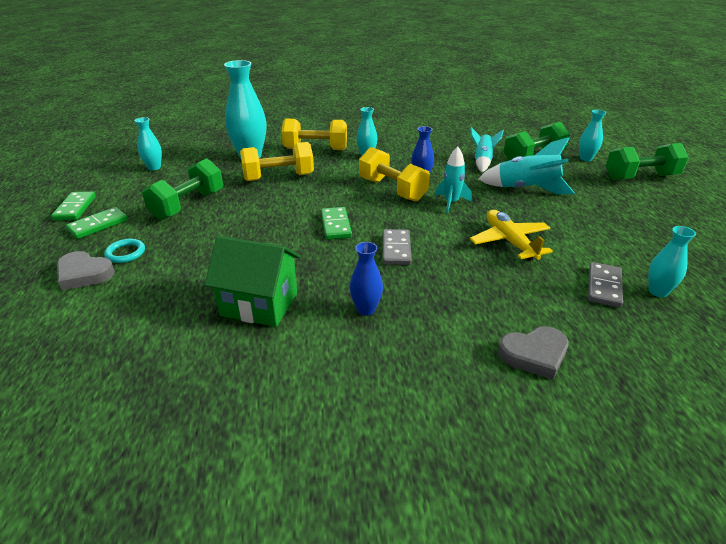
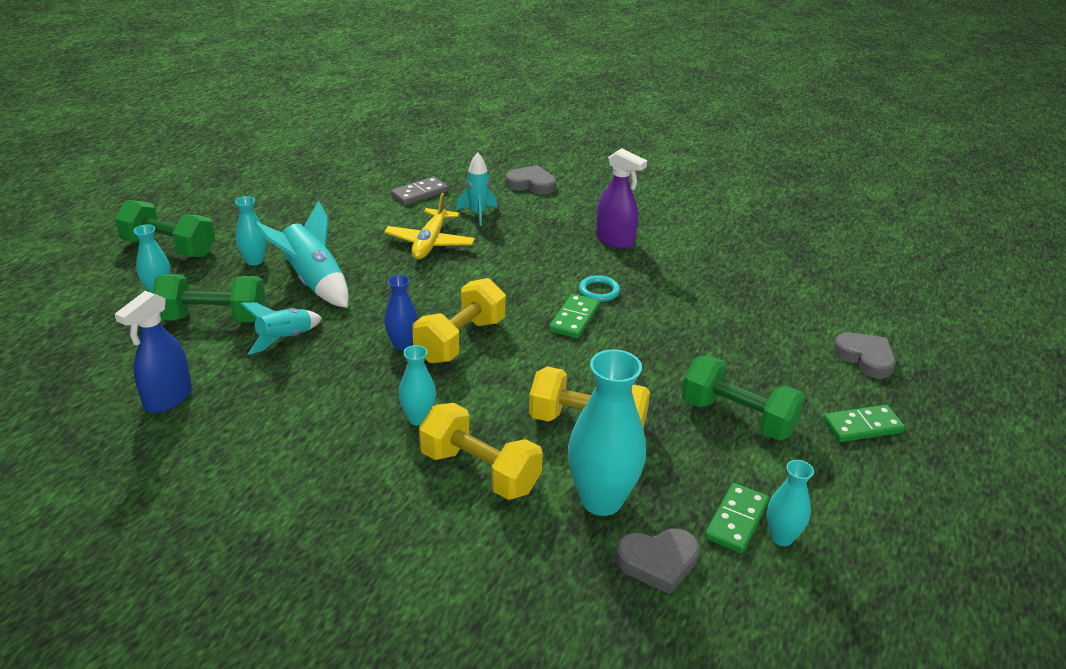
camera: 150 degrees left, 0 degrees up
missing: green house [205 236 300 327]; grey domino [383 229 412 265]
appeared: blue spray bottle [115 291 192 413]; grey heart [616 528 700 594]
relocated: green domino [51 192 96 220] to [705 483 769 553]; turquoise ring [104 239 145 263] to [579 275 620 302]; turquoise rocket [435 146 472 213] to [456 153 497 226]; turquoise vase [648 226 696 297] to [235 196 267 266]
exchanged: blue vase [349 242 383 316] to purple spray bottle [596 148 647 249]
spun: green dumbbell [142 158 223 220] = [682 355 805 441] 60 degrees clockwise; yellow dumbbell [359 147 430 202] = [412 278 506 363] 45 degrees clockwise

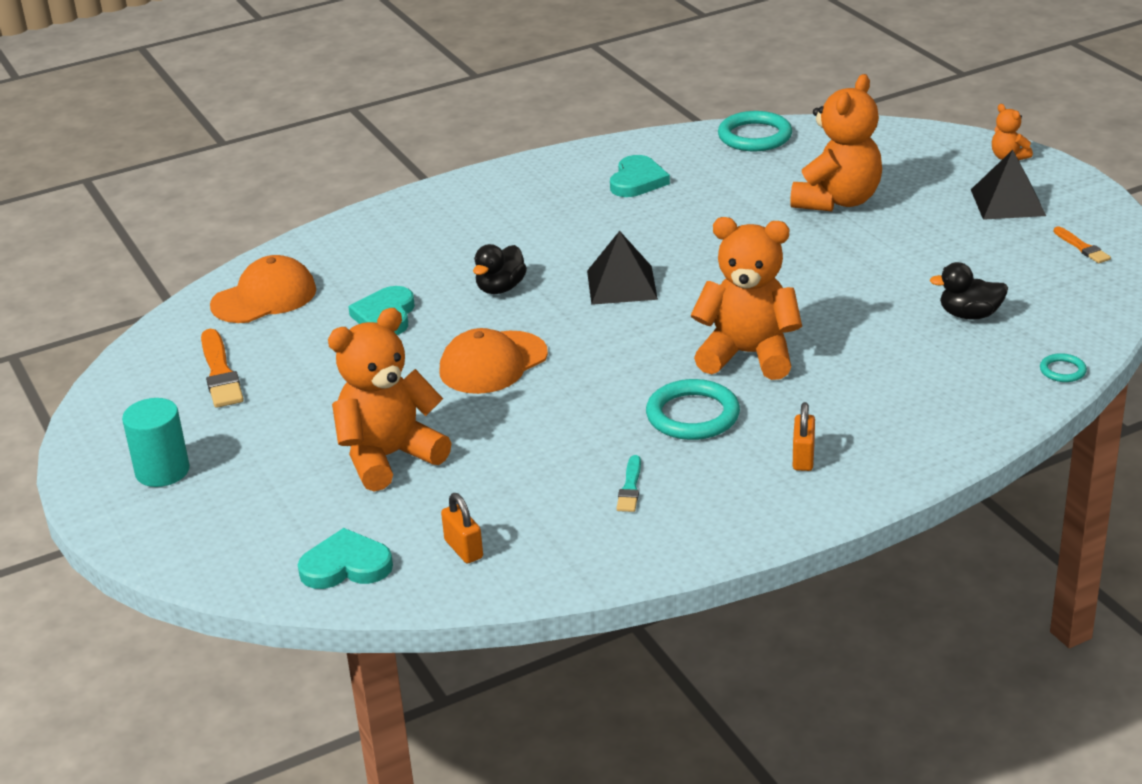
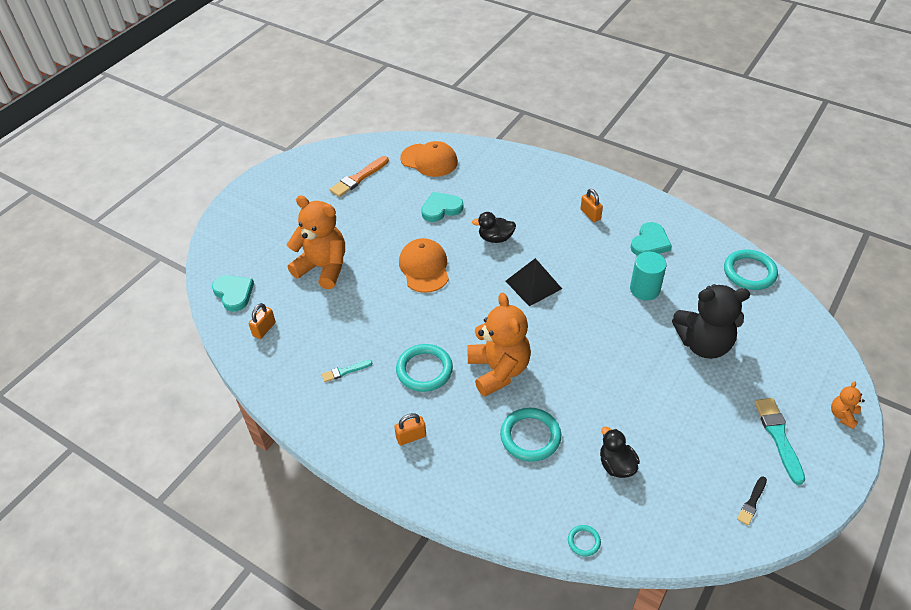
camera: 60 degrees right, 15 degrees up
appeared: turquoise ring [500 408 561 462]; orange padlock [580 189 603 222]
relocated: turquoise cylinder [122 398 190 487] to [630 252 667 300]
exchanged: black pyramid [971 150 1046 220] to turquoise brush [754 398 805 485]
colour: orange teddy bear [790 74 882 212] to black teddy bear [672 284 750 359]; orange brush [1054 226 1111 263] to black brush [737 477 767 525]
spun: orange cap [440 328 548 394] = [399 238 449 293] 60 degrees clockwise; turquoise heart [610 155 670 197] = [630 222 672 256] 45 degrees counterclockwise

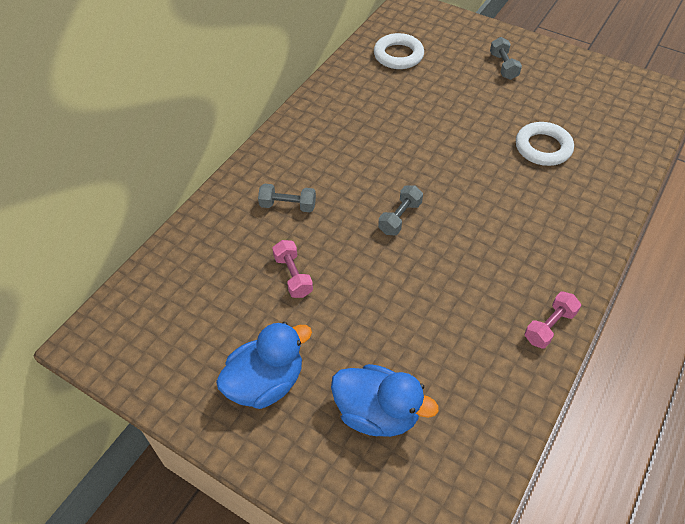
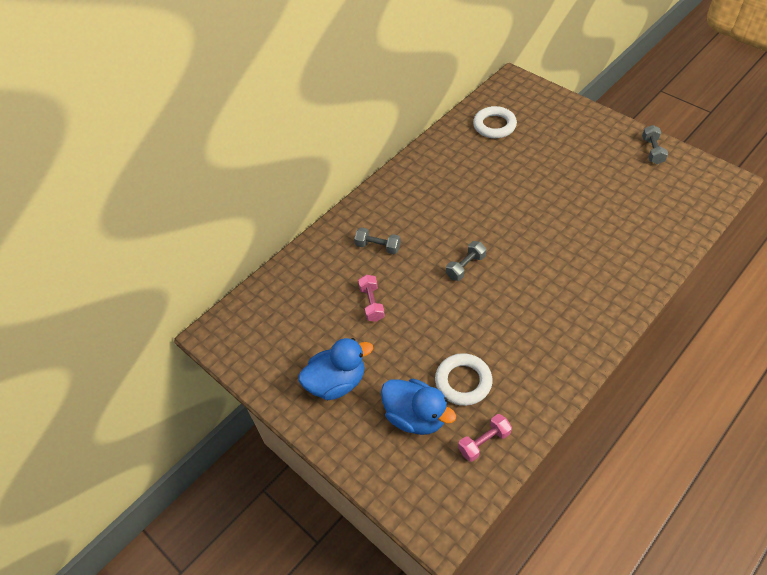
camera: 15 degrees right, 0 degrees up
relocated: grey dumbbell [490 37 522 80] to [642 125 668 164]; white ring [516 122 574 166] to [435 353 492 406]; pink dumbbell [524 292 581 349] to [458 414 512 462]

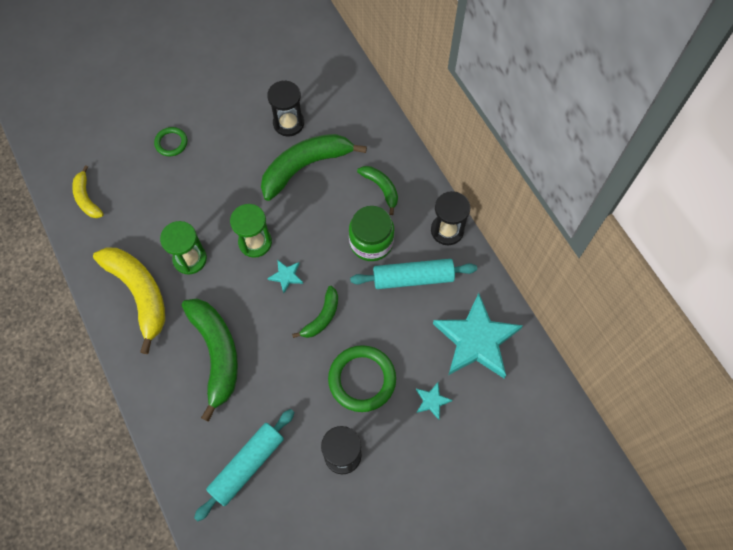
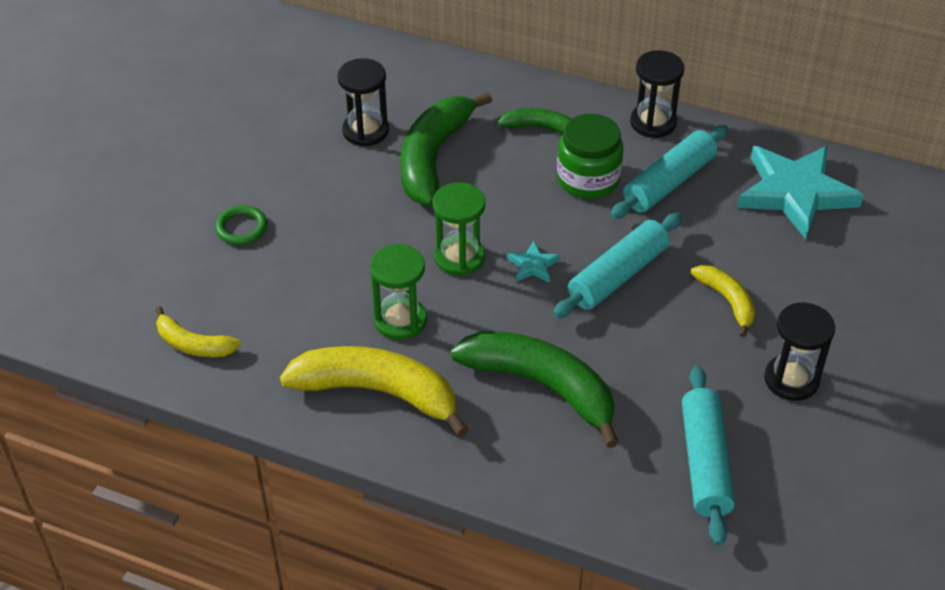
camera: 40 degrees left, 20 degrees down
missing: turquoise star [416 382 453 420]
exchanged: green banana [292 286 338 338] to turquoise rolling pin [553 213 682 318]; green ring [328 345 396 412] to yellow banana [691 265 755 337]

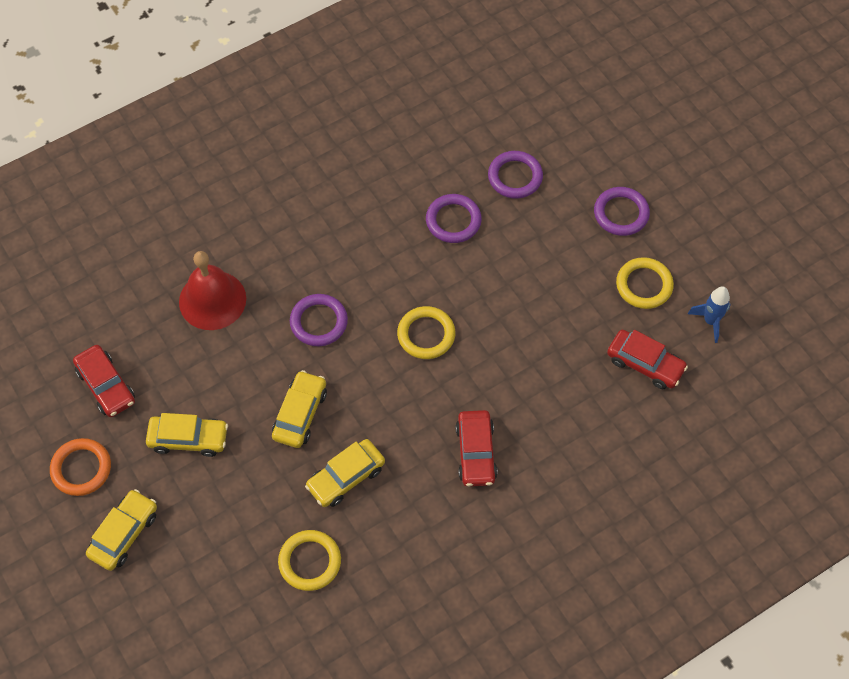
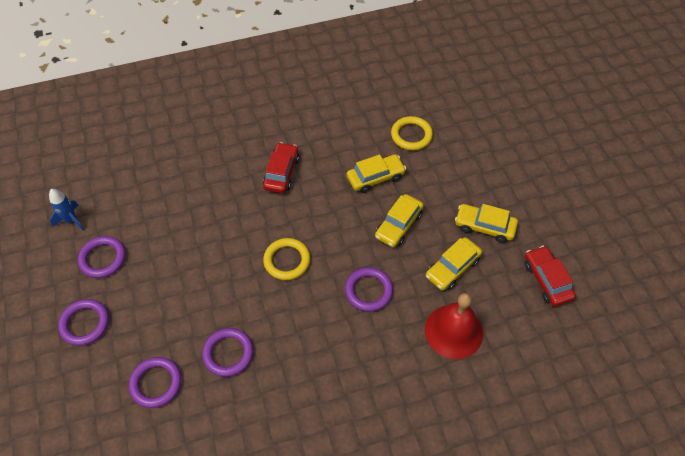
camera: 165 degrees left, 5 degrees down
missing: orange ring [50 438 111 496]; red car [607 329 688 389]
relocated: yellow car [86 489 157 571] to [426 237 482 291]
colour: yellow ring [616 257 674 309] to purple ring [78 236 126 278]

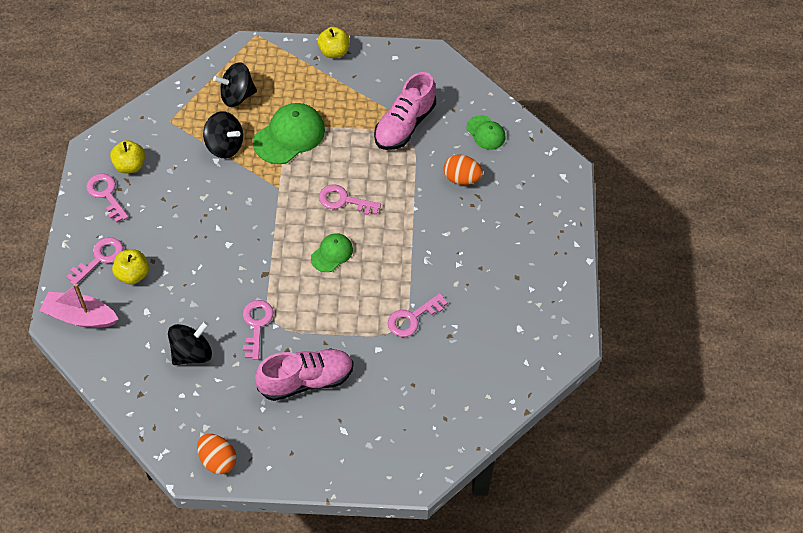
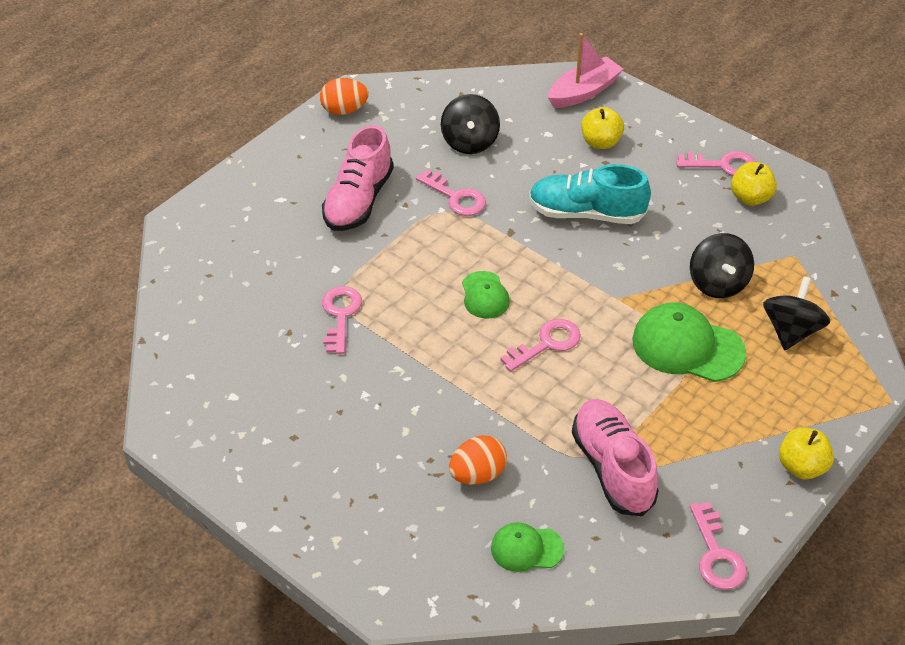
camera: 130 degrees right, 10 degrees down
appeared: turquoise shoe [529 164 651 224]
relocated: pink key [66 237 124 285] to [690 502 747 590]
spun: black spinning top [203 111 243 158] = [690 233 754 298] 75 degrees counterclockwise; green cap [253 103 325 164] = [632 303 746 382] 120 degrees clockwise

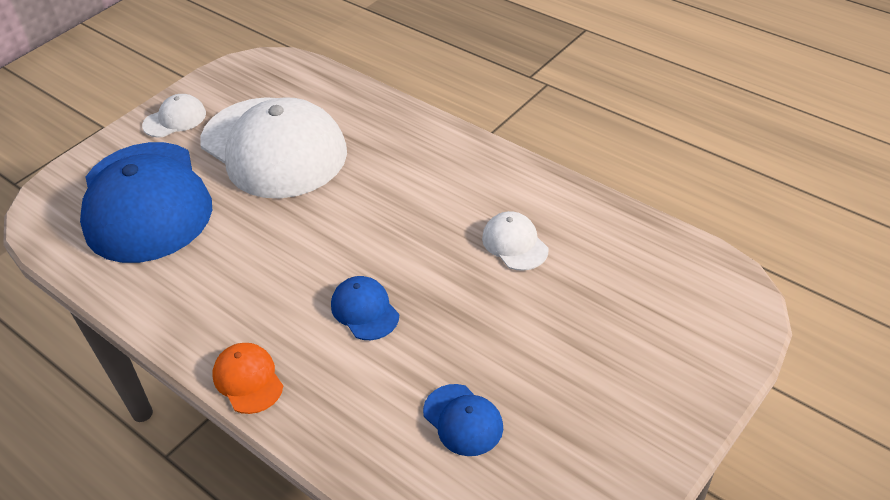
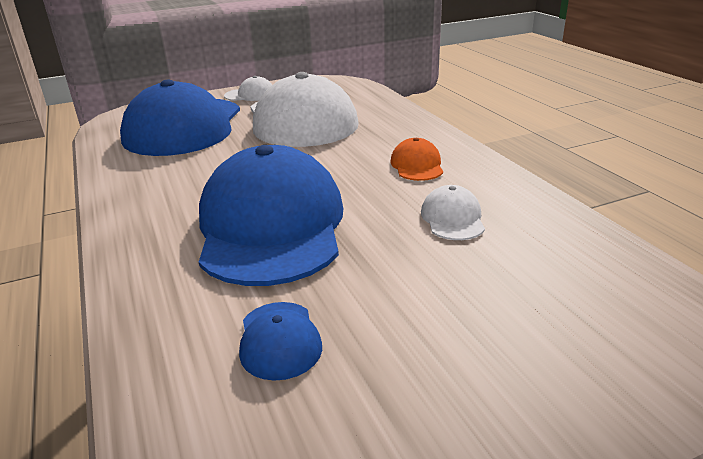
camera: 25 degrees right, 15 degrees down
relocated: orange cap [213 343 283 414] to [391 138 443 181]
size: blue cap [331 276 399 340] = [199 145 343 286] x2.44

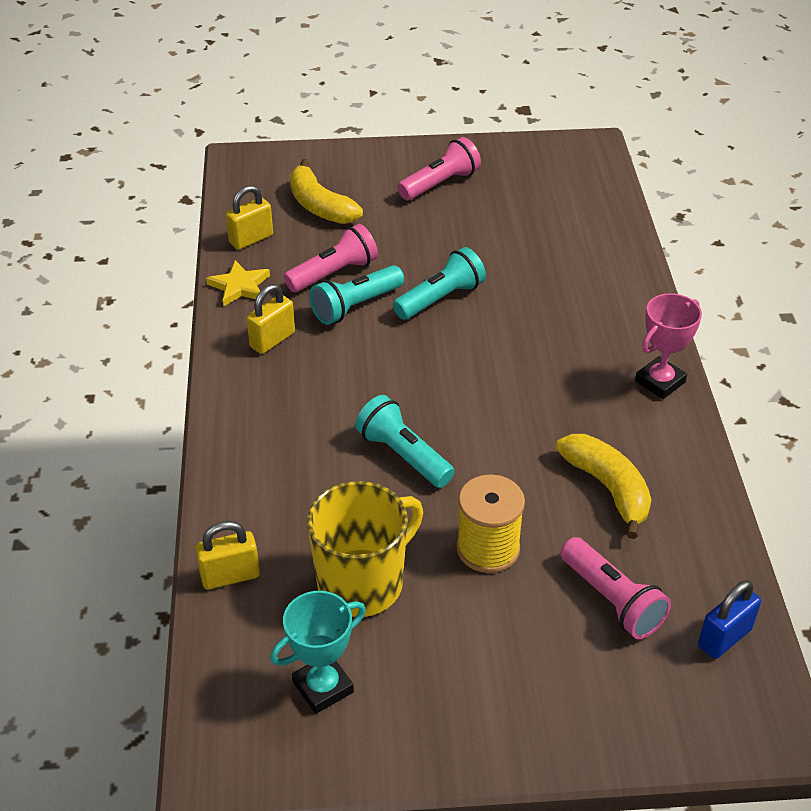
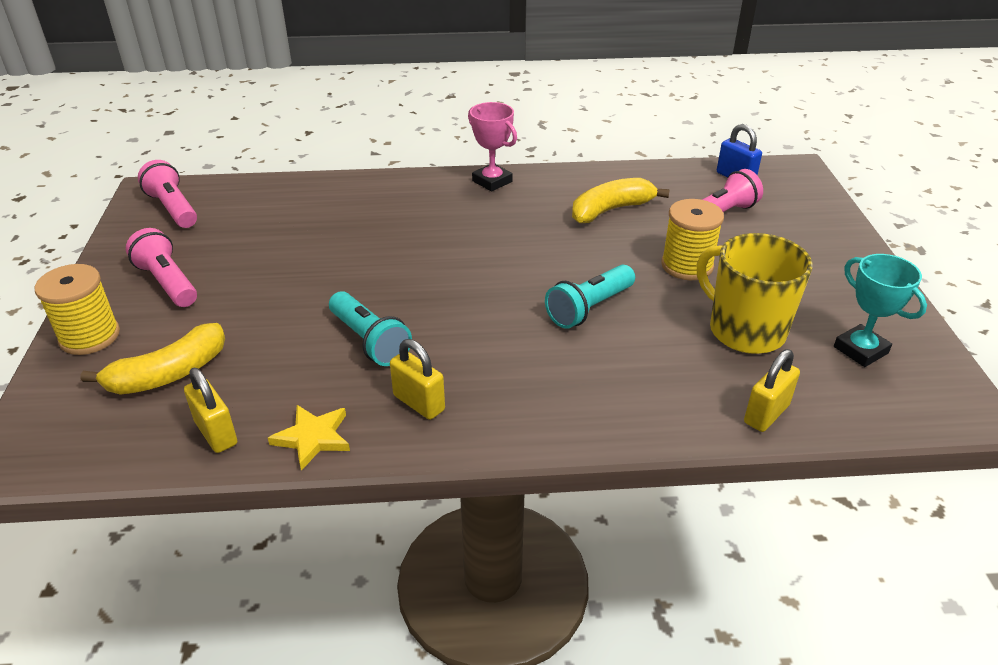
camera: 90 degrees left, 5 degrees down
missing: turquoise flashlight [393 247 486 320]
appeared: yellow spool [35 264 120 355]
relocated: pink flashlight [284 224 378 292] to [138 160 197 228]
spun: yellow padlock [195 521 260 589] = [744 349 800 432] 60 degrees clockwise

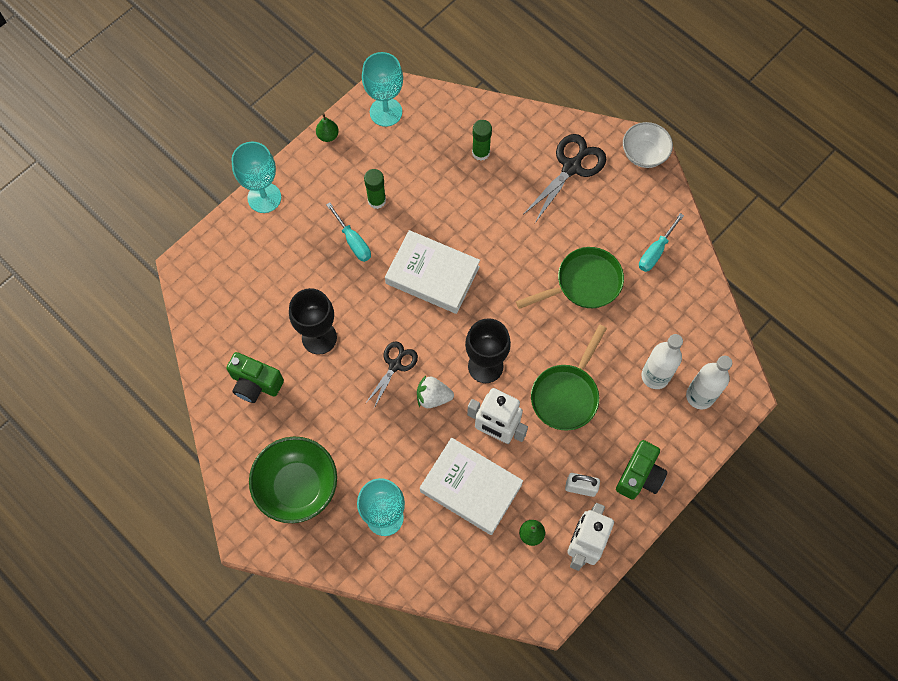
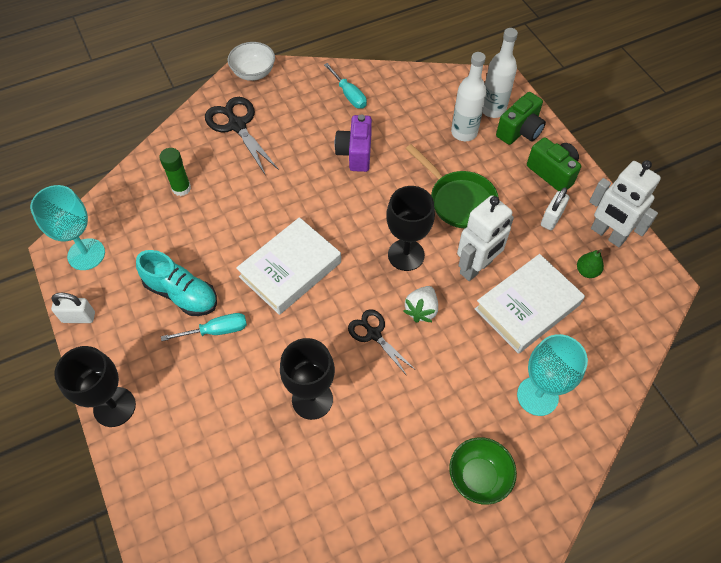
camera: 70 degrees left, 10 degrees down
relocated: green camera [226 352 284 403] to [496 92 546 145]
exchanged: green pear [316 113 339 142] to white padlock [51 293 95 323]; green glue stick [364 169 386 209] to turquoise shoe [136 250 217 316]; green pan [516 247 624 309] to purple camera [334 114 372 172]
colour: turquoise goblet [232 142 281 213] to black goblet [54 346 136 427]
size: green bowl [249 437 337 523] = [449 437 517 505] x0.64

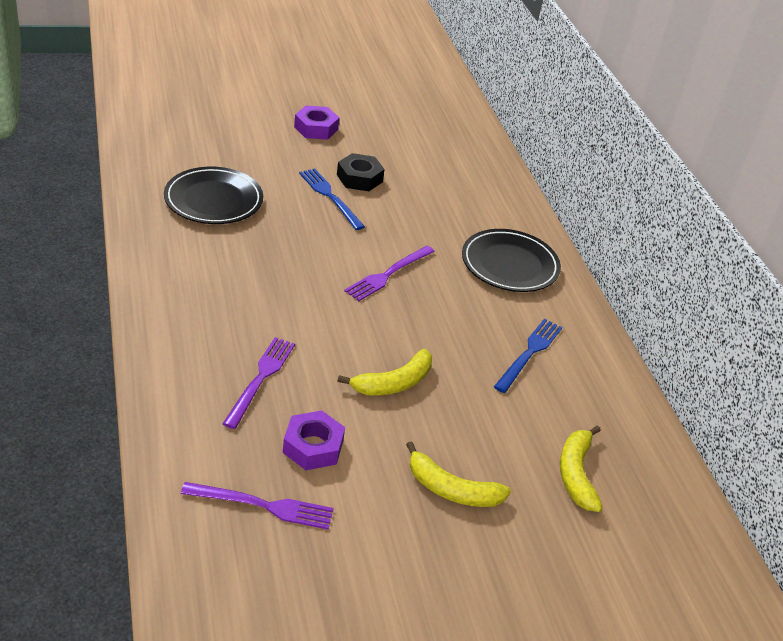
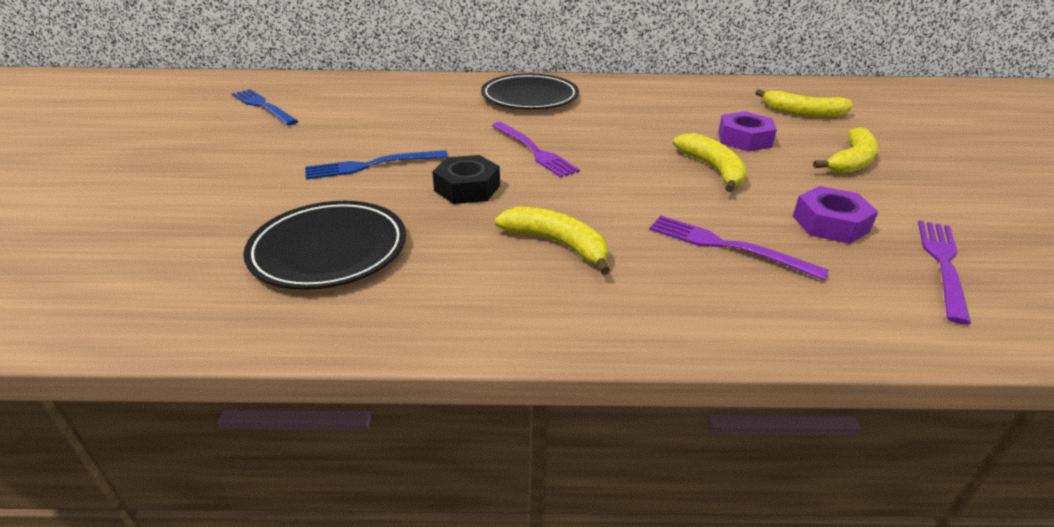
camera: 70 degrees left, 5 degrees down
appeared: yellow banana [494 207 610 275]
relocated: purple nut [294 105 339 140] to [718 111 777 152]; black nut [337 153 385 191] to [432 155 500 204]; blue fork [494 319 562 393] to [232 89 298 125]

